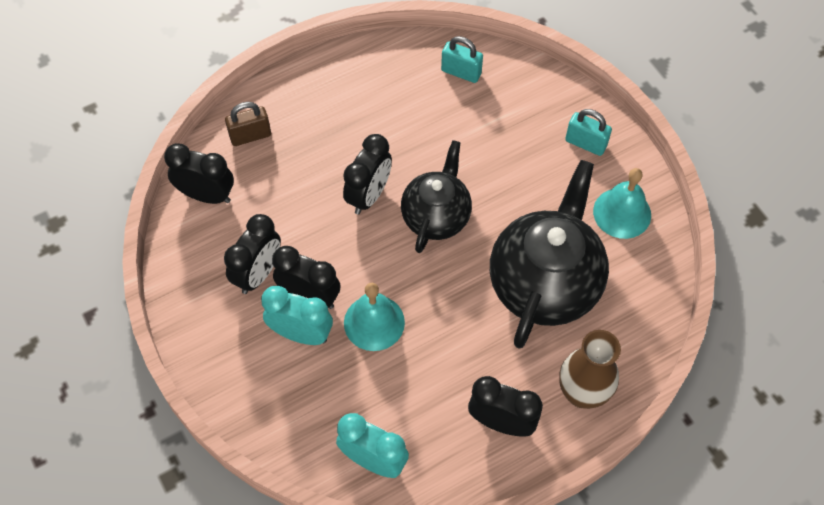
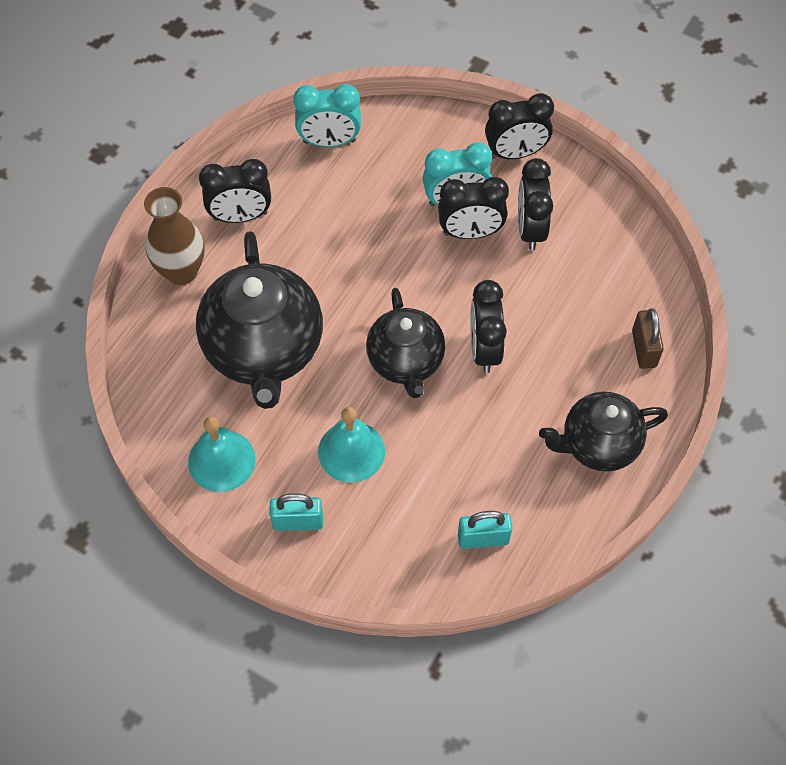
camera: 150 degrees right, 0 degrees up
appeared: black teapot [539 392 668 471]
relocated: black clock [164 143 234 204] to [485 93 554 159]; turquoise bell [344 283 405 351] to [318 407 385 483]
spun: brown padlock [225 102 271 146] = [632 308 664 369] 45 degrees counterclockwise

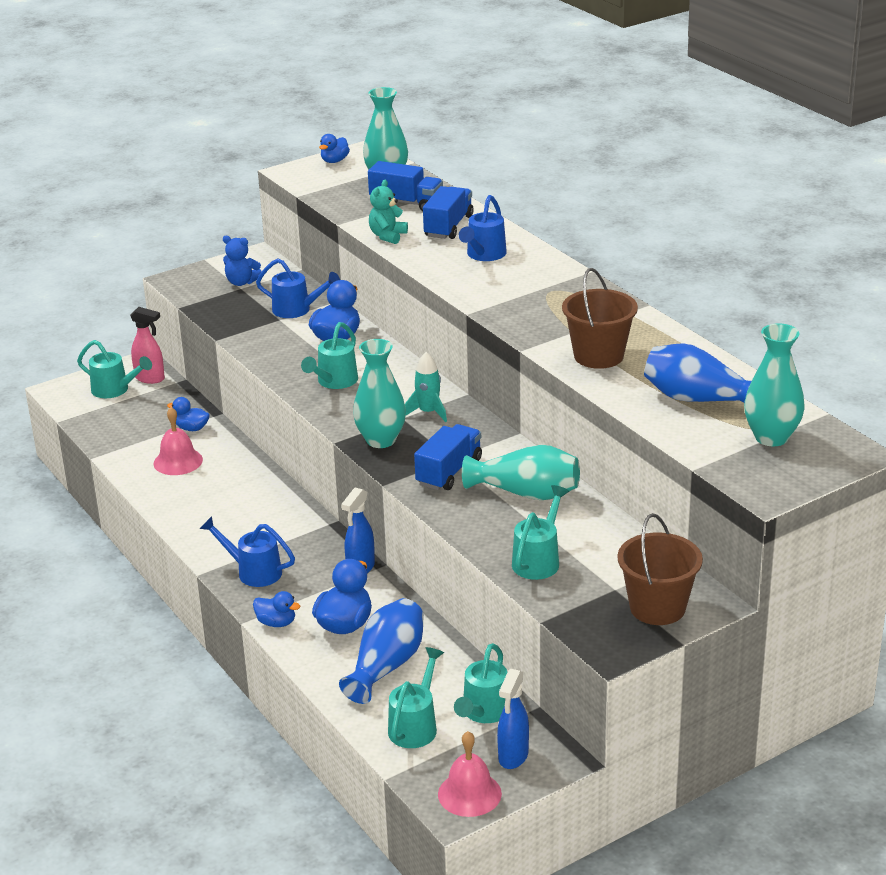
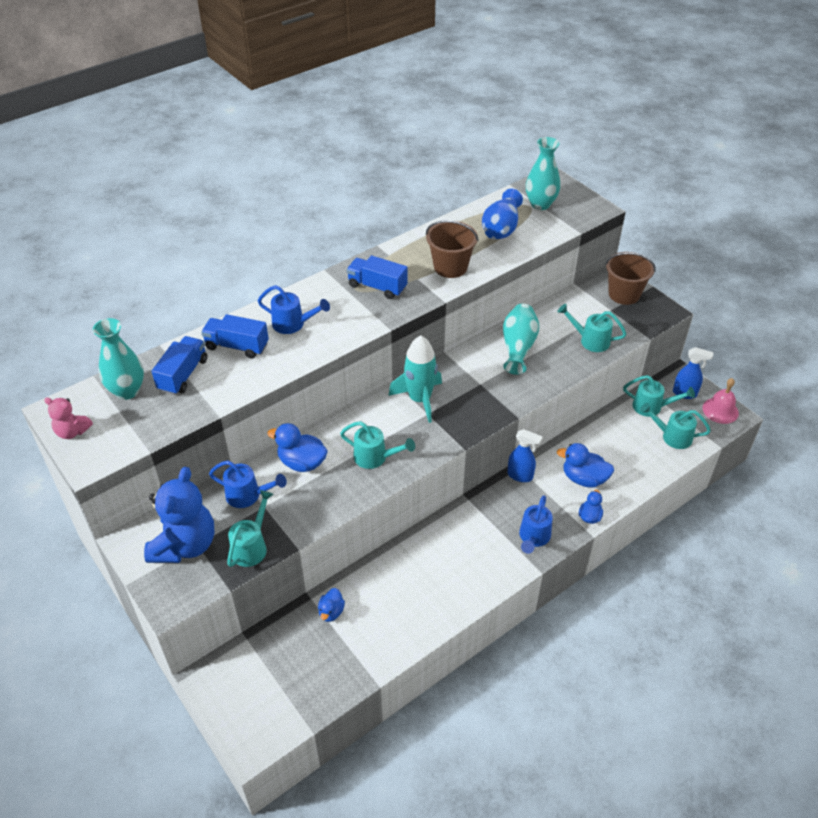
camera: 95 degrees left, 15 degrees up
missing: pink spray bottle [130 307 165 384]; pink bell [154 407 203 475]; blue vase [339 598 424 704]; turquoise vase [353 339 406 448]; turquoise teddy bear [369 180 408 244]
relocated: turquoise watering can [77 340 152 398] to [227 490 274 567]; blue truck [414 424 482 490] to [347 255 408 299]
exchanged: blue duck [319 134 350 163] to pink teddy bear [44 398 93 439]
spun: blue watering can [256 259 340 318] = [209 461 287 508] 90 degrees clockwise
size: blue teddy bear [223 236 262 286] = [144 467 215 563] x1.98; turquoise rocket [405 352 447 422] = [388 335 442 423] x1.68

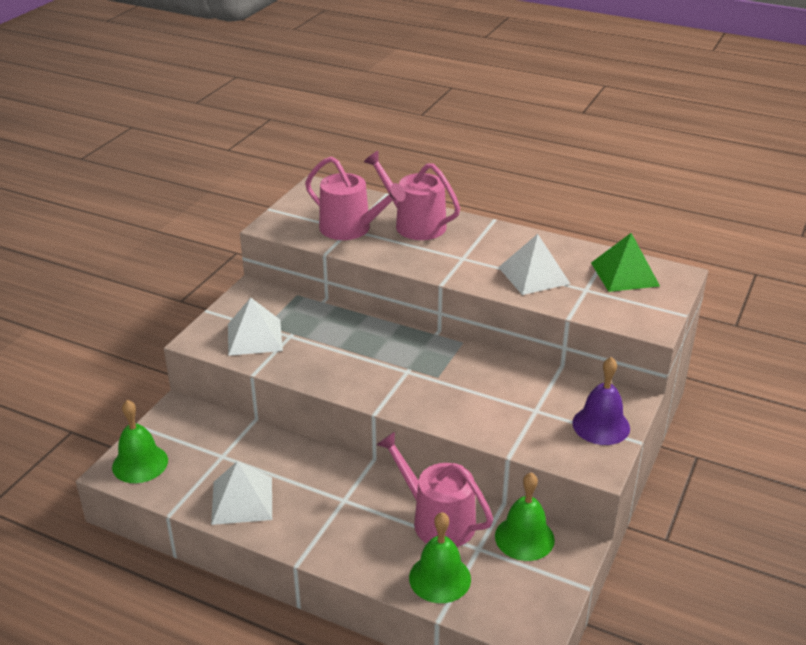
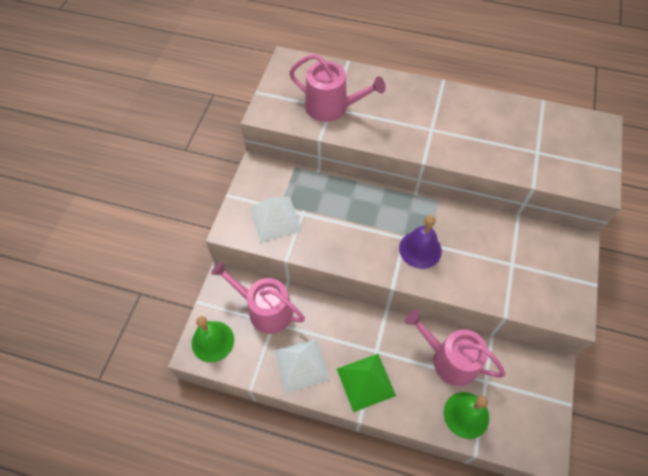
camera: 10 degrees left, 25 degrees up
missing: green bell [495 472 555 561]; white pyramid [498 234 570 295]
relocated: pink watering can [364 151 460 240] to [211 261 305 334]; purple bell [572 357 630 445] to [399 215 442 269]; green pyramid [591 233 660 292] to [337 354 396 412]

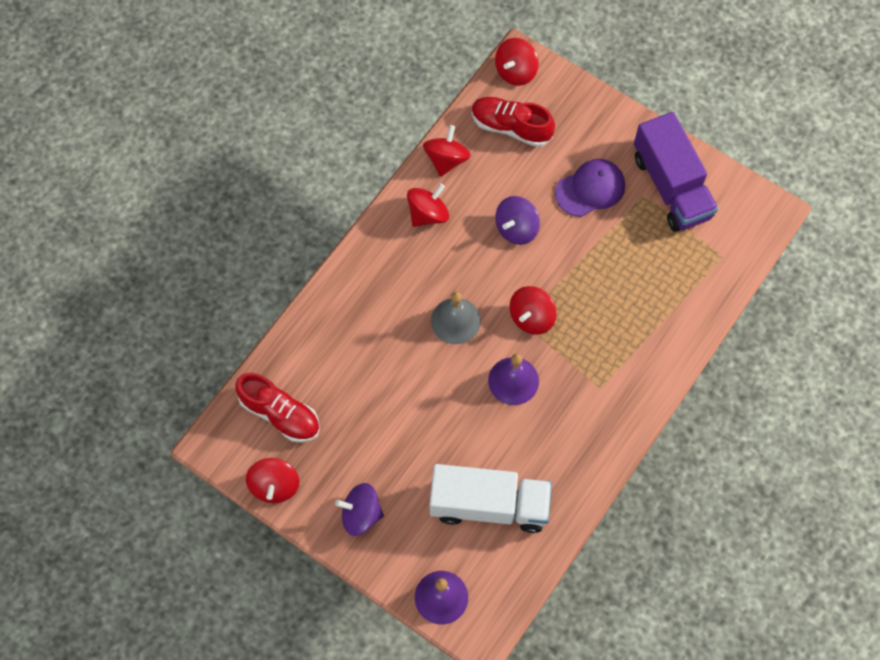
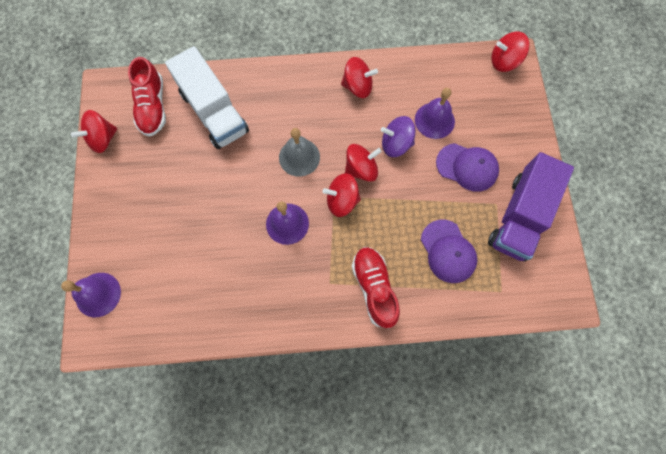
camera: 50 degrees right, 5 degrees up
missing: purple spinning top [335 483 384 536]
appeared: purple bell [415 88 455 139]; purple cap [421 220 477 283]
relocated: red spinning top [423 125 471 177] to [345 144 382 182]; white truck [430 464 552 533] to [165 46 249 149]; red shoe [471 97 555 147] to [352 247 400 328]

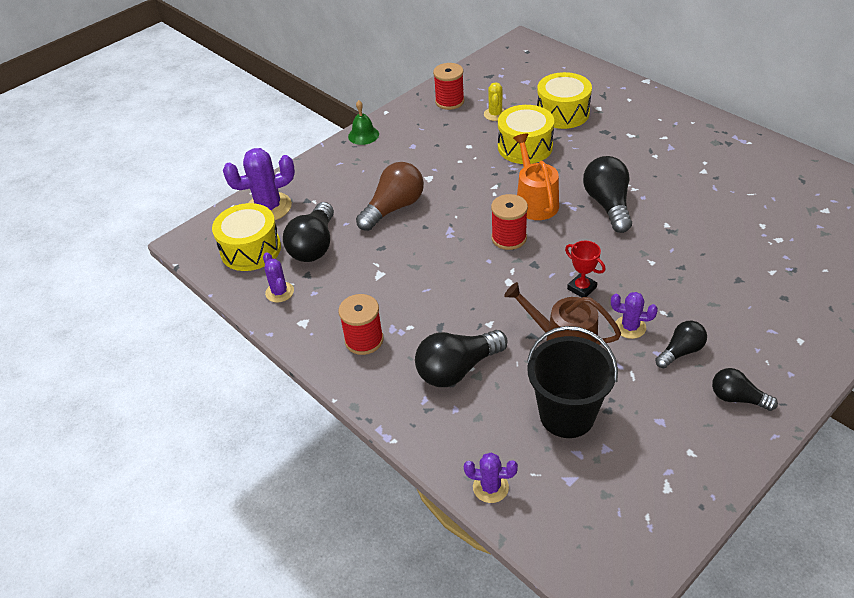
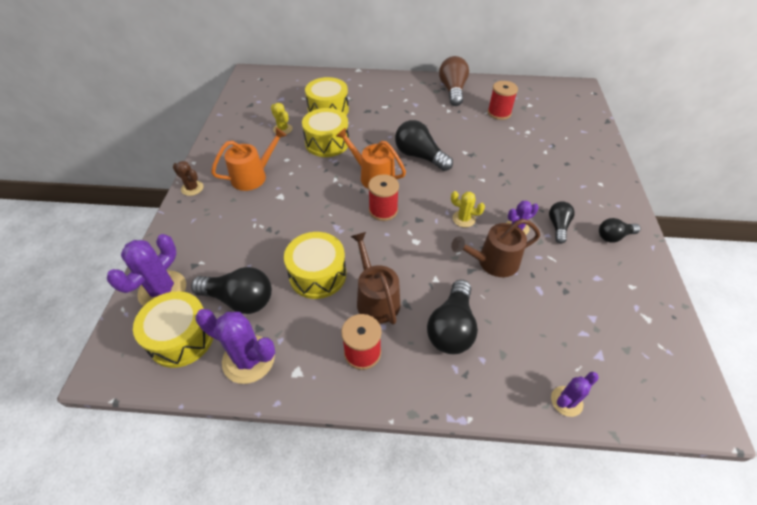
camera: 45 degrees left, 5 degrees up
missing: black bucket [527 326 618 438]
appeared: orange watering can [211 127 287 191]; yellow drum [284 232 346 299]; brown watering can [350 232 400 325]
relocated: brown light bulb [356 162 424 231] to [439 56 469 106]; red spool [433 63 464 110] to [488 81 518 120]
exchanged: green bell [348 100 379 145] to brown cactus [173 161 204 196]; red trophy [565 241 605 297] to yellow cactus [451 191 485 227]
spun: black light bulb [283 202 334 262] = [191 267 272 314] 45 degrees counterclockwise
size: purple cactus [263 252 294 303] = [195 309 275 384] x1.77

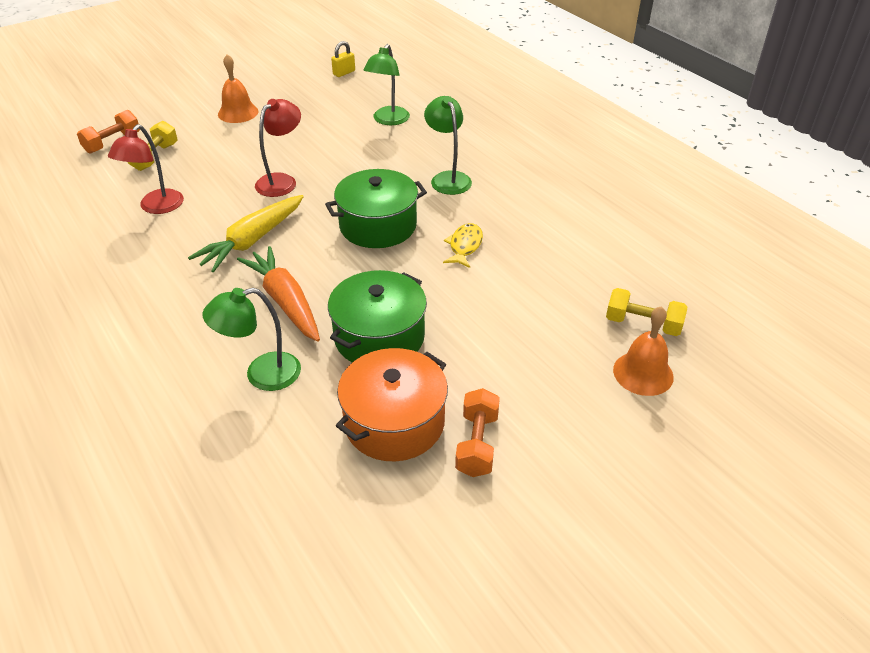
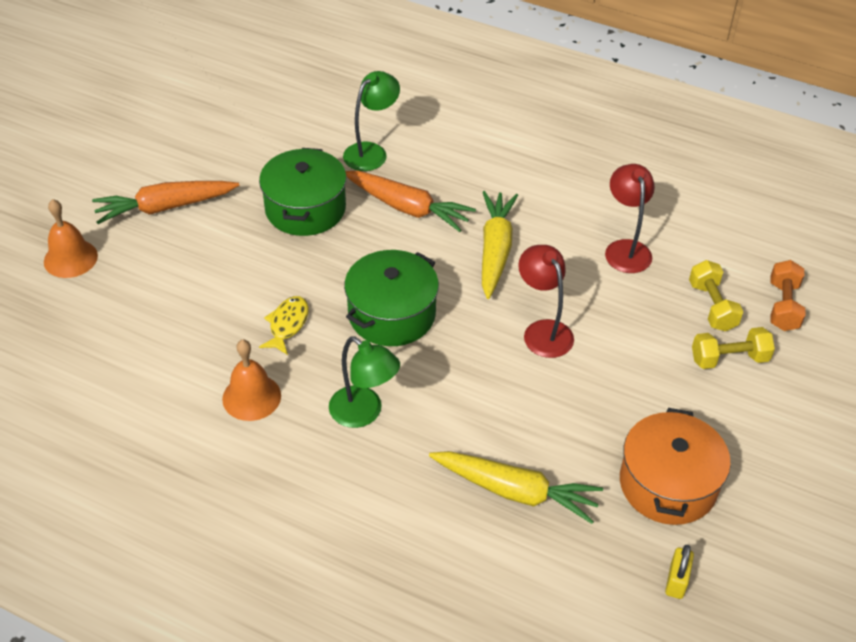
camera: 150 degrees right, 5 degrees up
missing: orange dumbbell [455 388 500 477]
appeared: orange carrot [92 181 239 224]
relocated: orange bell [218 54 258 123] to [222 340 281 421]; orange pot [336 348 448 461] to [620 408 731 525]; yellow dumbbell [606 288 687 336] to [692 327 775 369]
exchanged: green lamp [363 44 410 125] to yellow carrot [429 451 603 524]
spun: red lamp [255 99 301 197] = [518 245 574 358] 150 degrees clockwise; yellow fish [443 223 483 268] = [259 296 309 355] 150 degrees counterclockwise

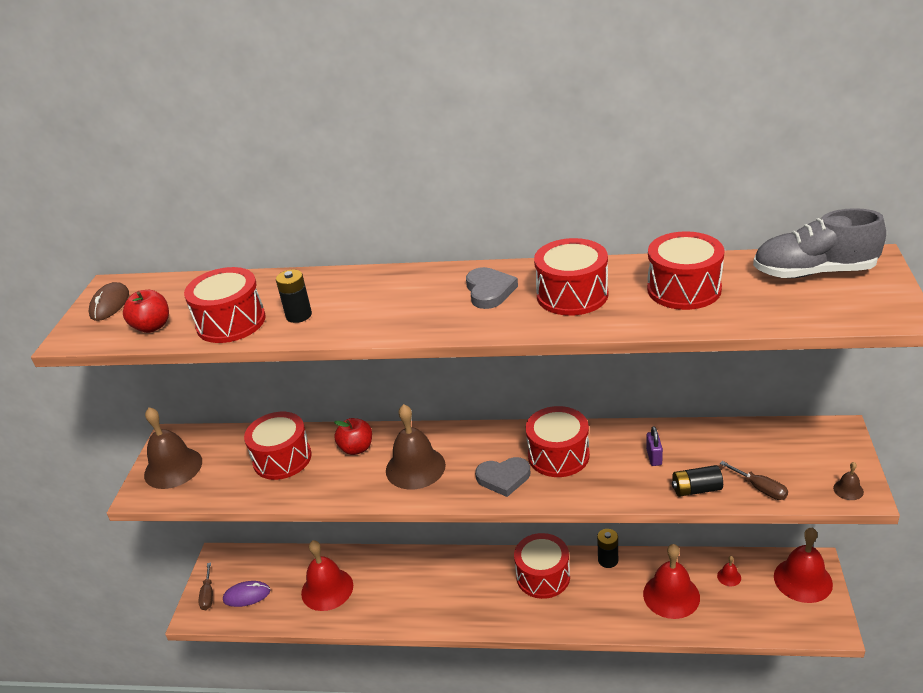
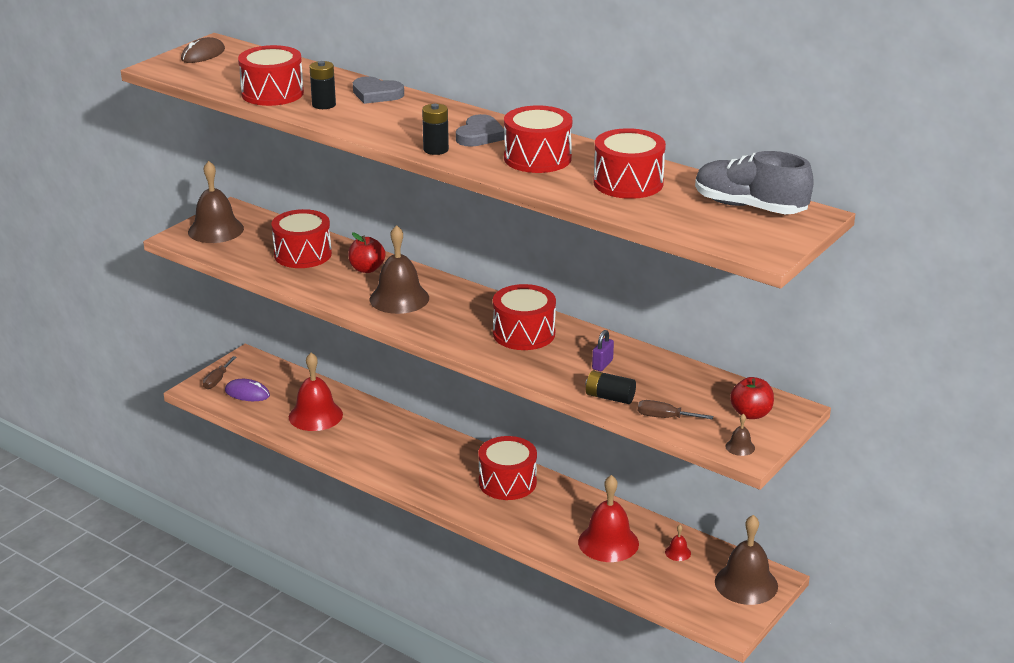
camera: 25 degrees right, 5 degrees down
relocated: red apple [123 290 169 333] to [730 377 774 419]; grey heart [475 457 530 497] to [353 76 404 104]; black battery [597 529 618 568] to [422 104 449 155]
colour: red bell [774 528 833 603] to brown bell [715 515 778 605]
spun: brown screwdriver [720 461 788 500] = [638 400 713 419] 120 degrees clockwise

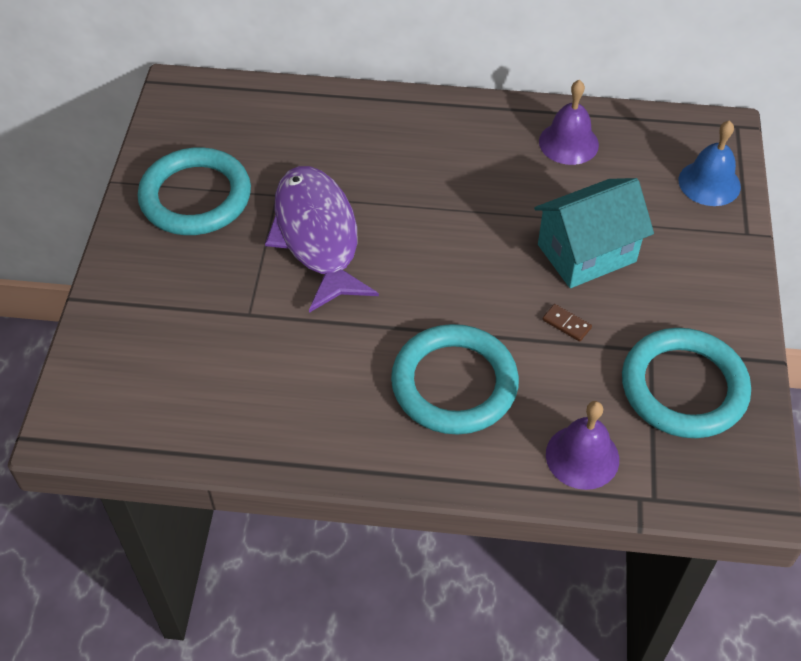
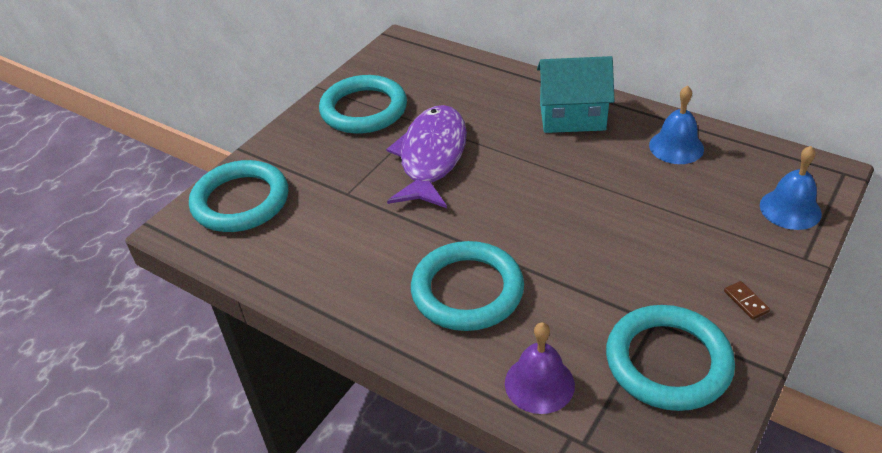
camera: 30 degrees right, 10 degrees down
appeared: turquoise ring [189 160 288 232]
relocated: turquoise house [534 178 654 288] to [537 56 614 133]; brown domino [542 304 592 342] to [724 281 770 320]
colour: purple bell [539 80 599 165] to blue bell [649 85 704 164]

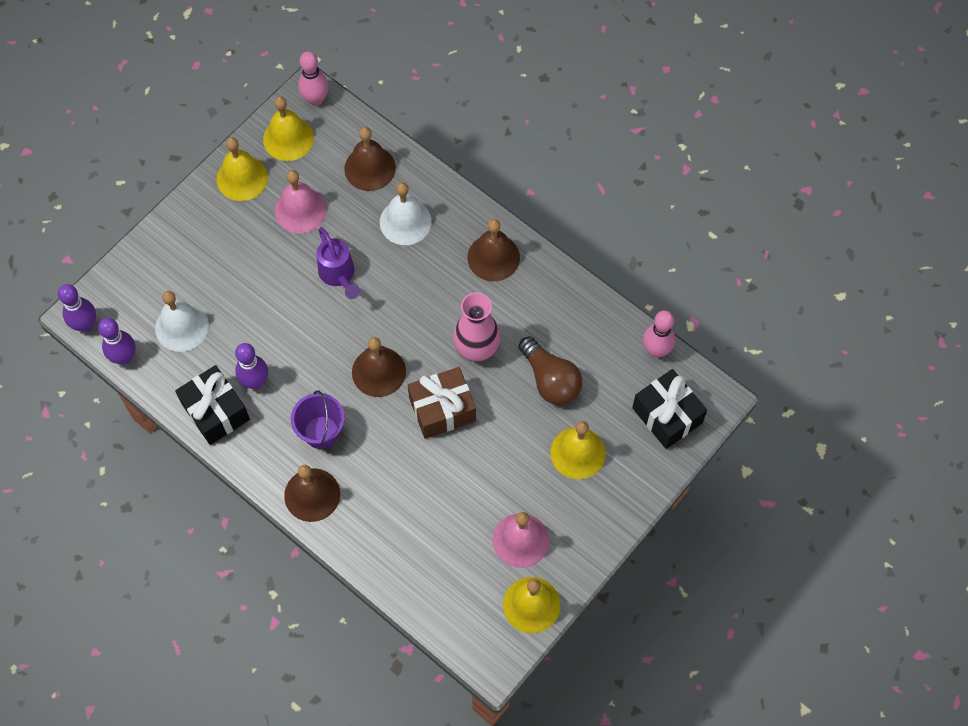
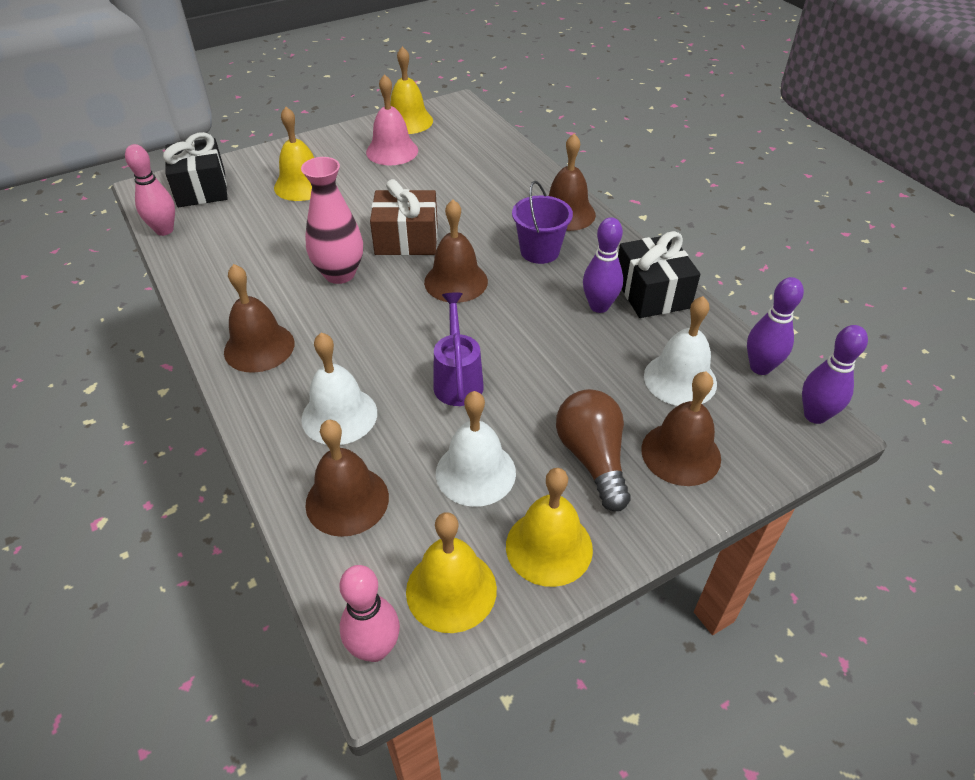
camera: 160 degrees left, 20 degrees down
appeared: brown bell [641 371 721 486]
relocated: brown light bulb [519 336 582 405] to [556 389 631 511]
colour: pink bell [275 170 327 233] to white bell [436 391 516 507]

